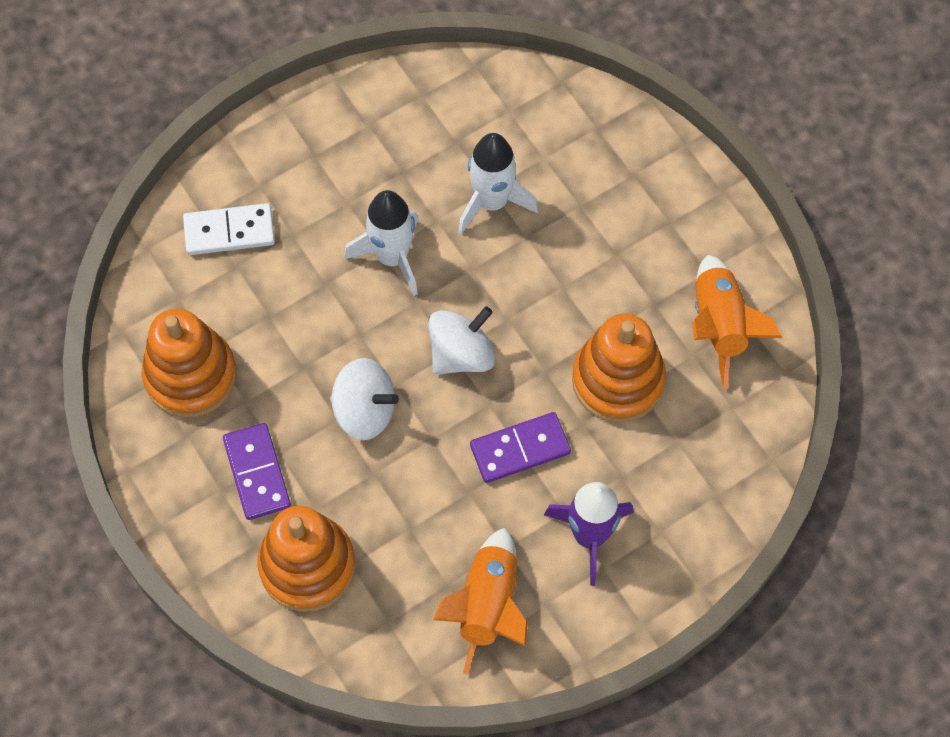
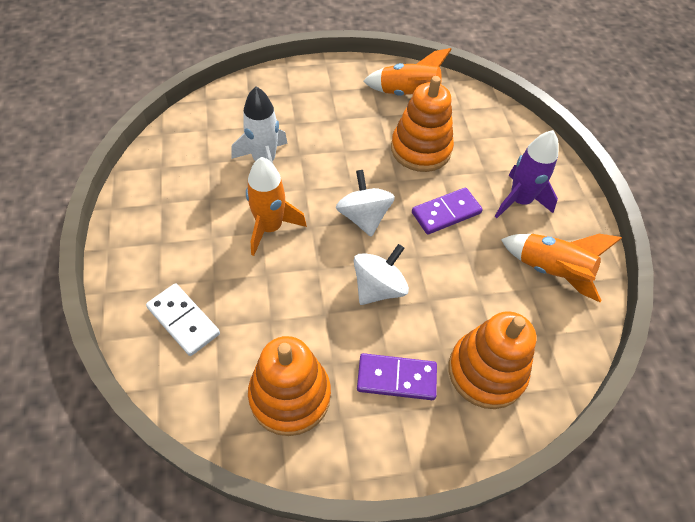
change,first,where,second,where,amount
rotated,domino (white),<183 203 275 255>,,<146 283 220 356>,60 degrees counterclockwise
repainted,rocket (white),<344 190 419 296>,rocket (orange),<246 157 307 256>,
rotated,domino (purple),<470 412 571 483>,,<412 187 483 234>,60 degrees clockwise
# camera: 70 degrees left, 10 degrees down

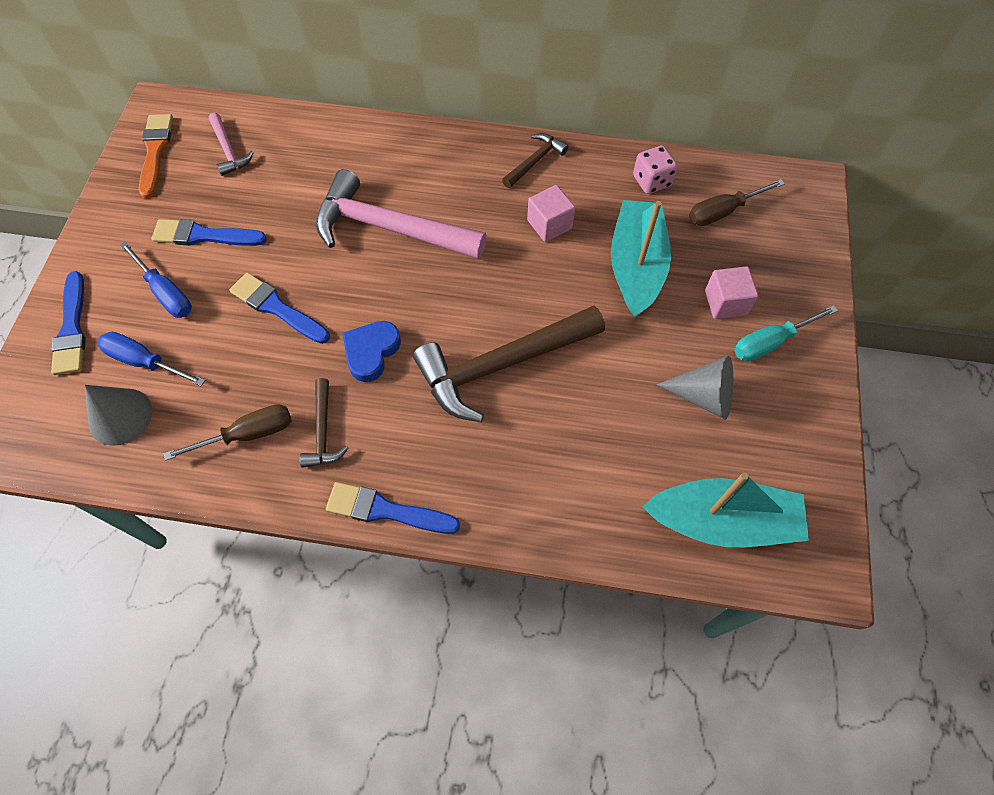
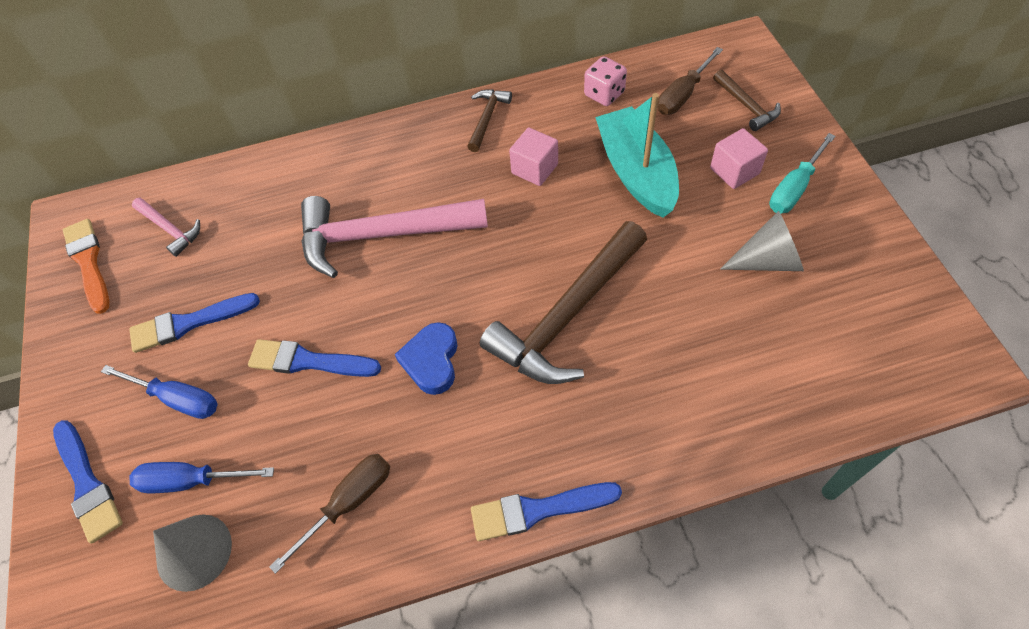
change,first,where,second,where,amount
shifted,hammer (brown),<300 378 348 468>,,<713 70 781 131>,
gone,boat (turquoise),<642 472 809 547>,,,
# camera: 20 degrees left, 5 degrees down

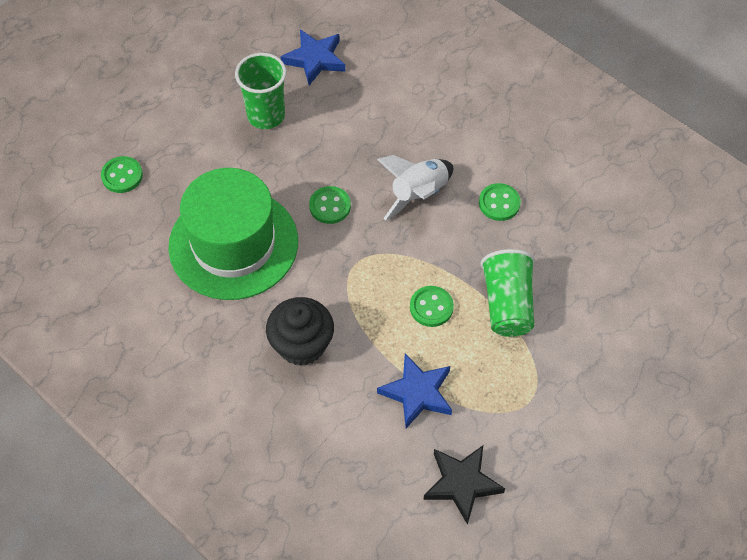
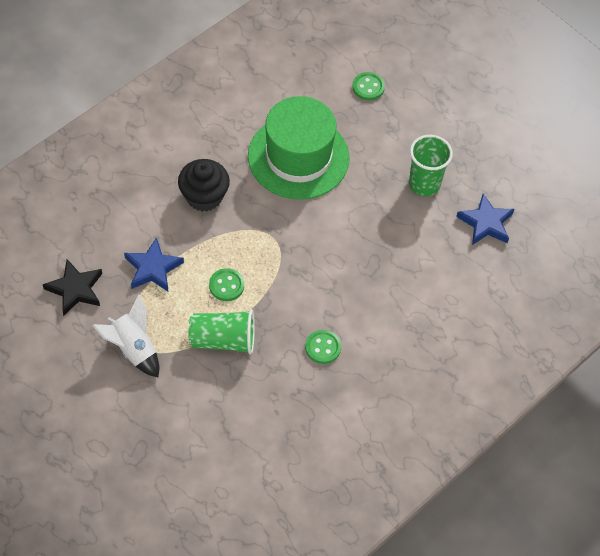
change,first,where,second,where,amount
gone,button (green),<309 186 351 224>,,,
shifted,rocket (white),<377 155 453 221>,,<92 295 159 377>,
# camera: 90 degrees right, 0 degrees up

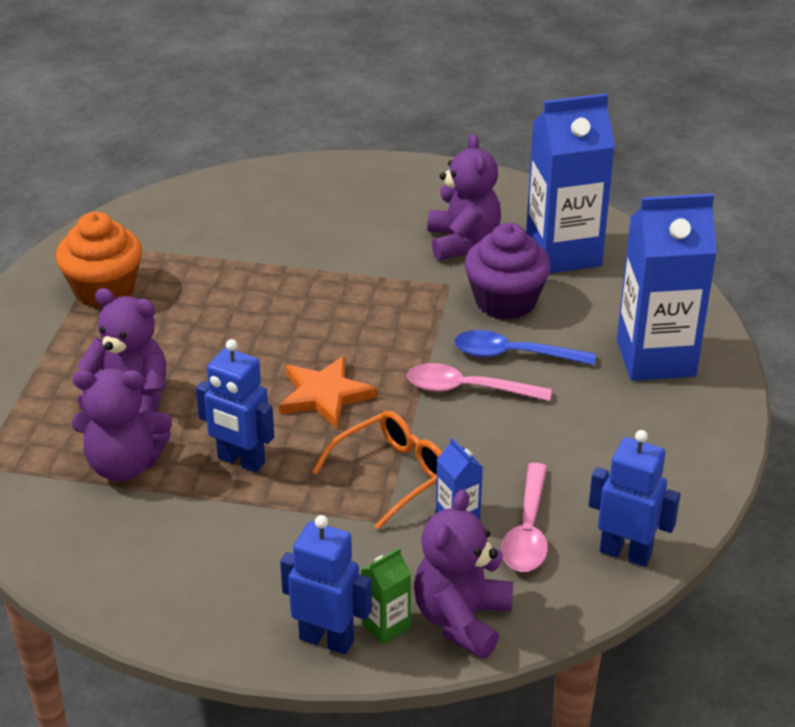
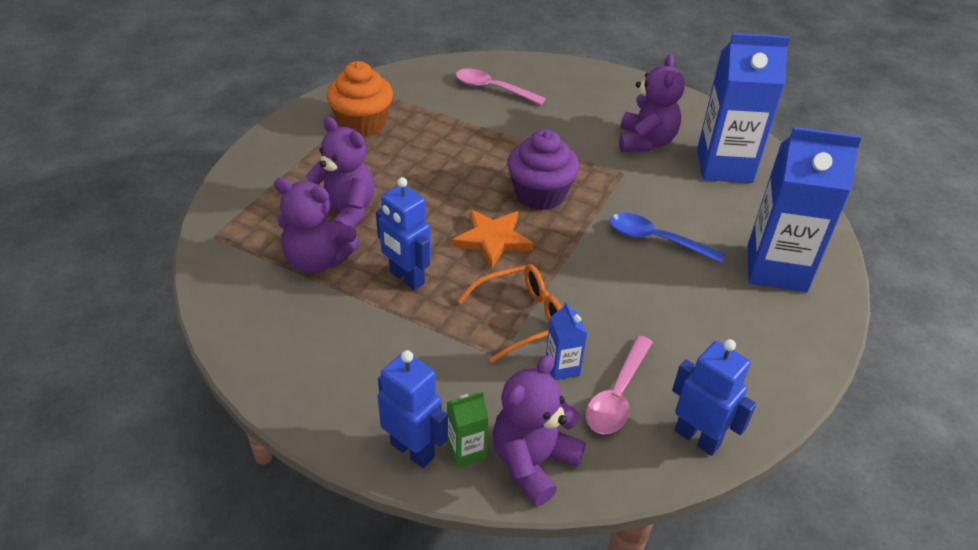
change,first,where,second,where,amount
shifted,spoon (pink),<407 363 552 401>,,<456 68 546 105>,
shifted,cupcake (purple),<465 223 551 320>,,<507 129 579 211>,
# camera: 15 degrees right, 5 degrees up

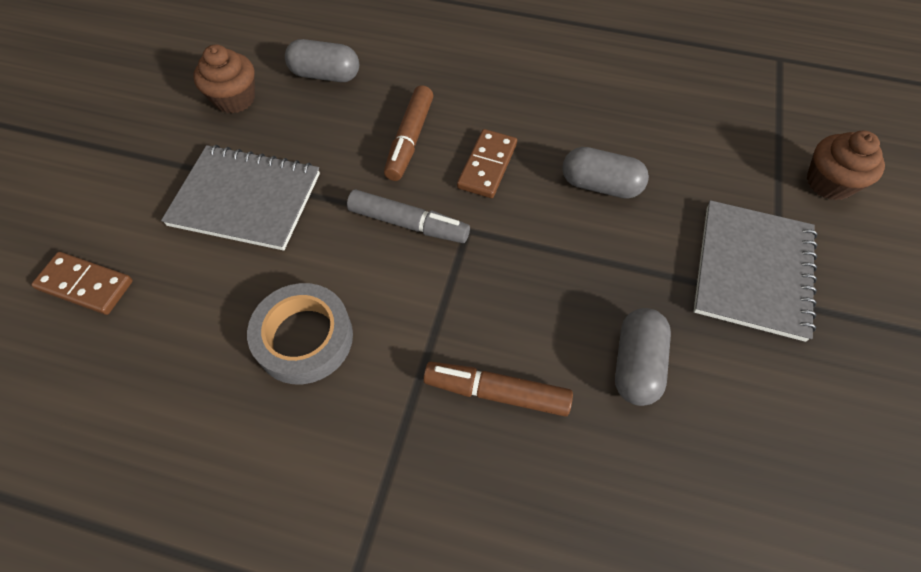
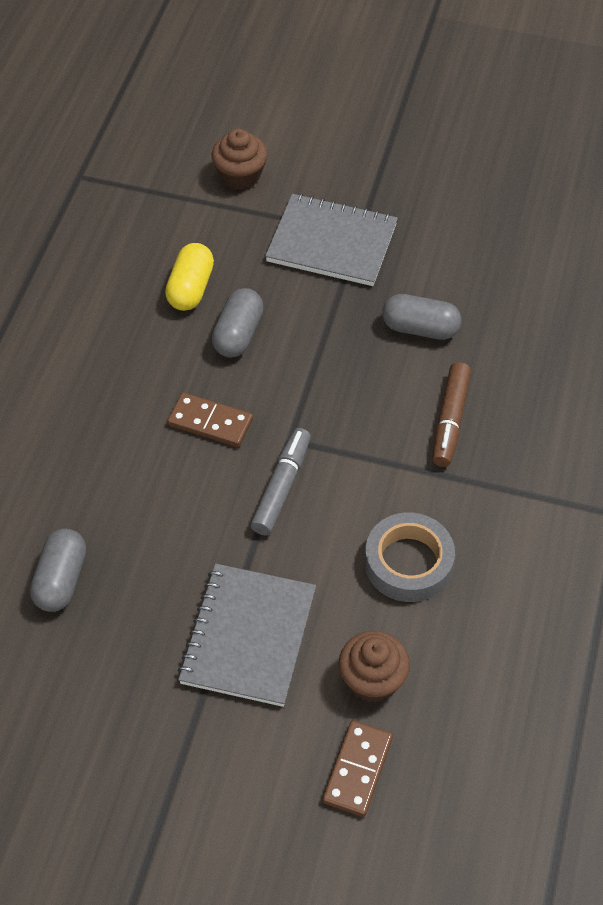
change,first,where,second,where,amount
shifted,cupcake (brown),<193 44 255 113>,,<339 631 410 703>,
gone,marker (brown),<384 85 433 181>,,,
new,,,capsule (yellow),<165 243 214 311>,
# camera: 90 degrees left, 5 degrees down

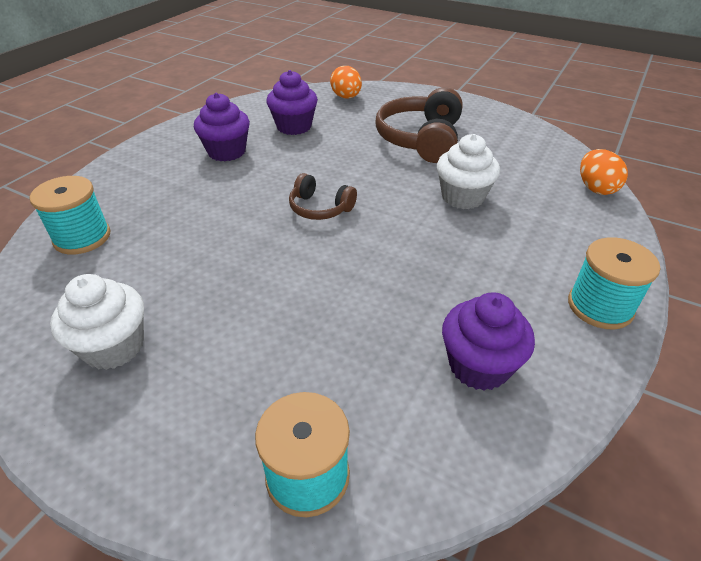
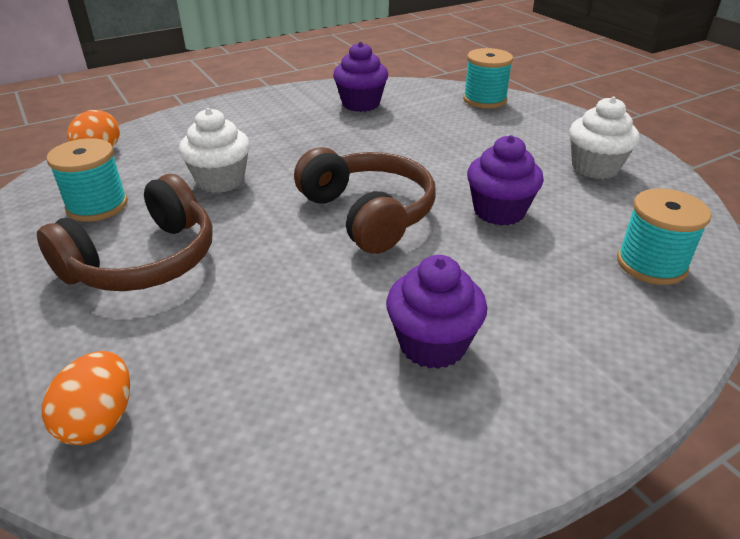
change,first,where,second,where,amount
shifted,cupcake (purple),<266 70 318 135>,,<467 135 544 226>,
scaled,headphones (brown),<289 173 357 220>,,<294 147 436 254>,x1.81
shifted,spool (turquoise),<568 237 660 329>,,<46 138 128 222>,
# camera: 150 degrees left, 5 degrees down

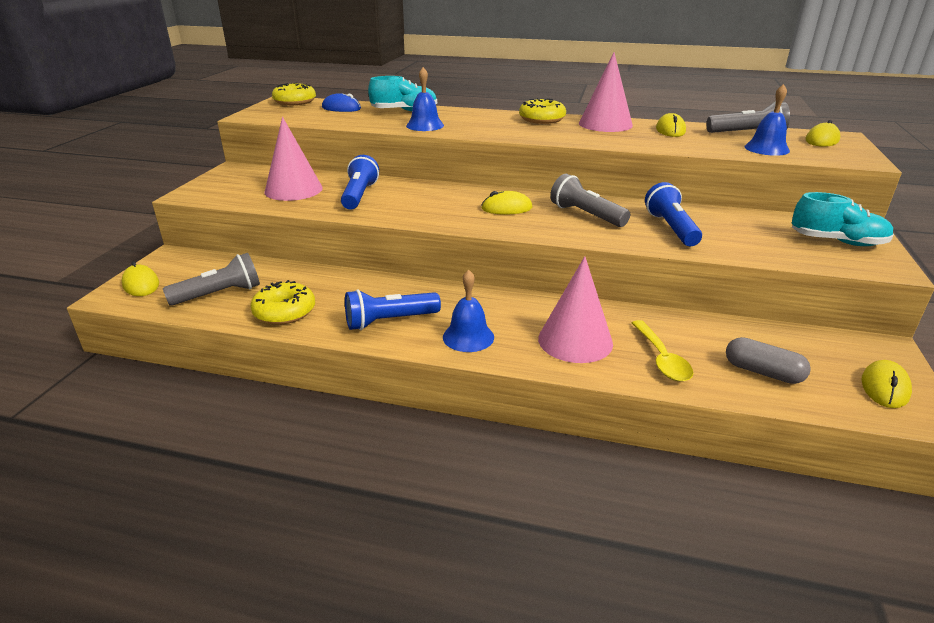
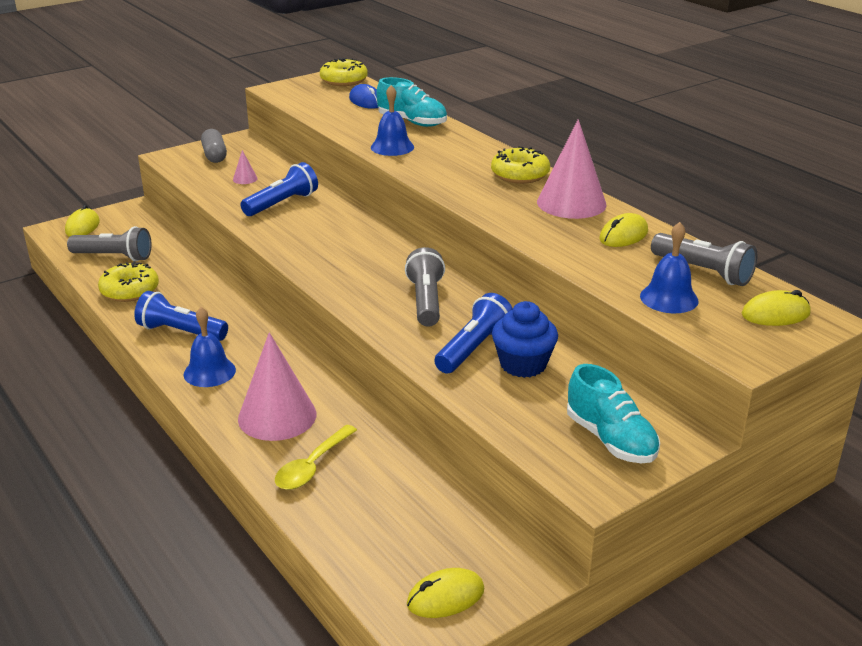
change,first,where,second,where,amount
scaled,cone (pink),<265 117 323 201>,,<233 150 258 184>,x0.42
gone,mouse (yellow),<481 191 532 214>,,,
shifted,capsule (grey),<726 337 811 384>,,<201 129 227 163>,
new,,,cupcake (blue),<492 301 558 378>,
# camera: 40 degrees right, 0 degrees up

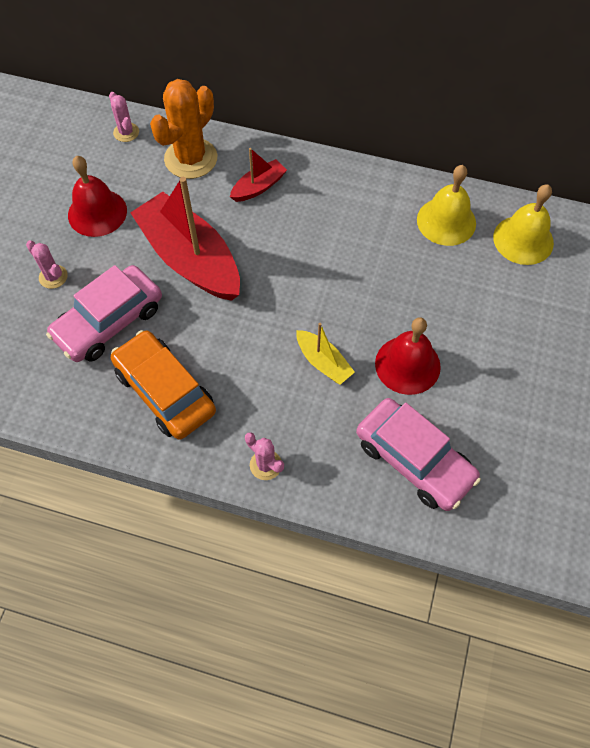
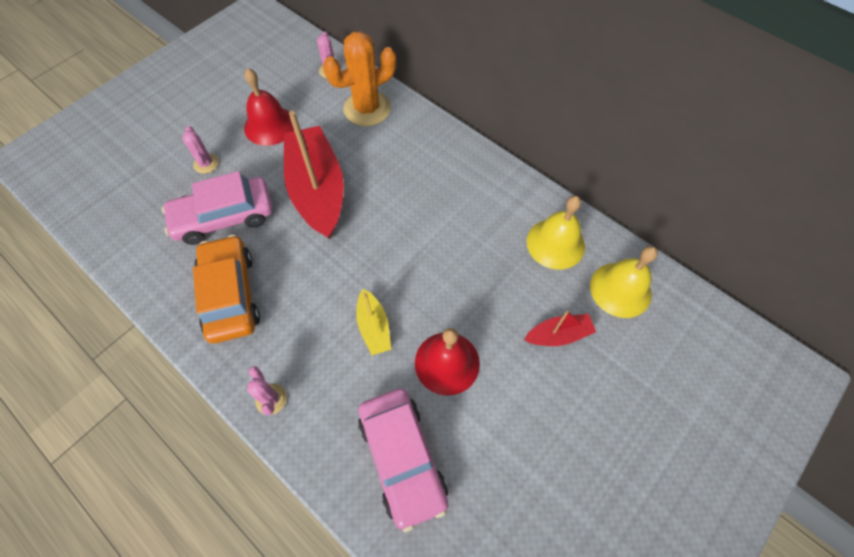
change,first,where,second,where,amount
shifted,boat (red),<230 148 287 202>,,<524 311 596 346>,
# camera: 25 degrees right, 0 degrees up

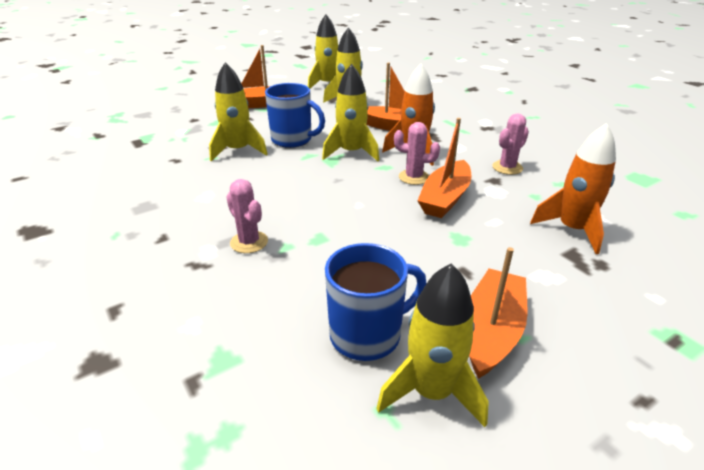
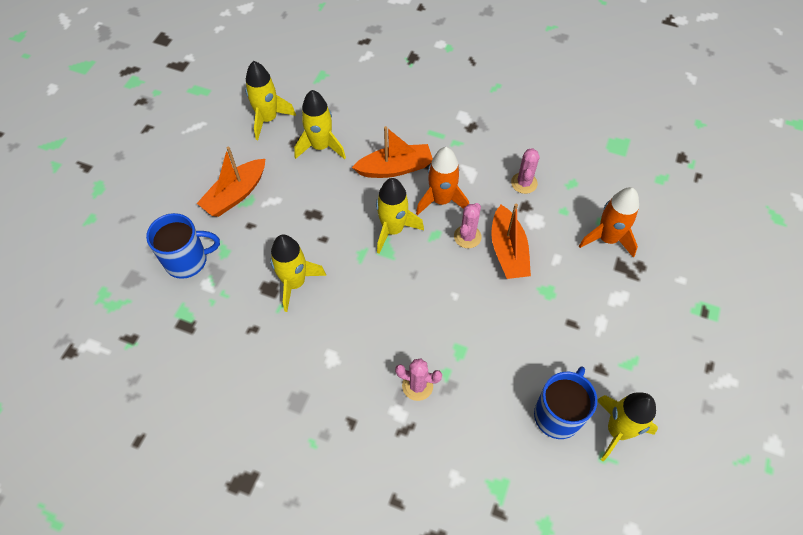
change,first,where,second,where,amount
shifted,mug (blue),<265 83 325 148>,,<146 213 220 279>,
rotated,cactus (pink),<394 122 440 185>,,<454 203 482 248>,45 degrees counterclockwise
gone,boat (orange),<469 247 528 379>,,,
# camera: 35 degrees left, 25 degrees up

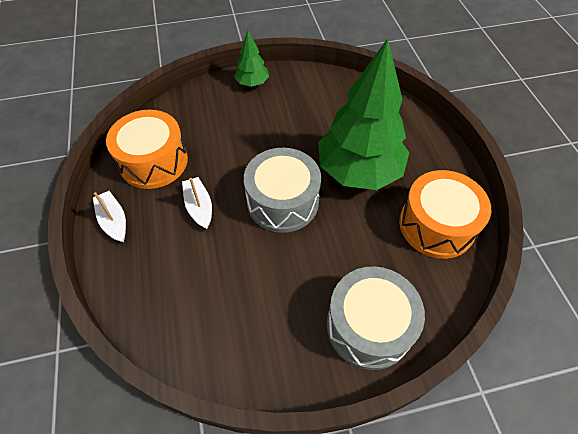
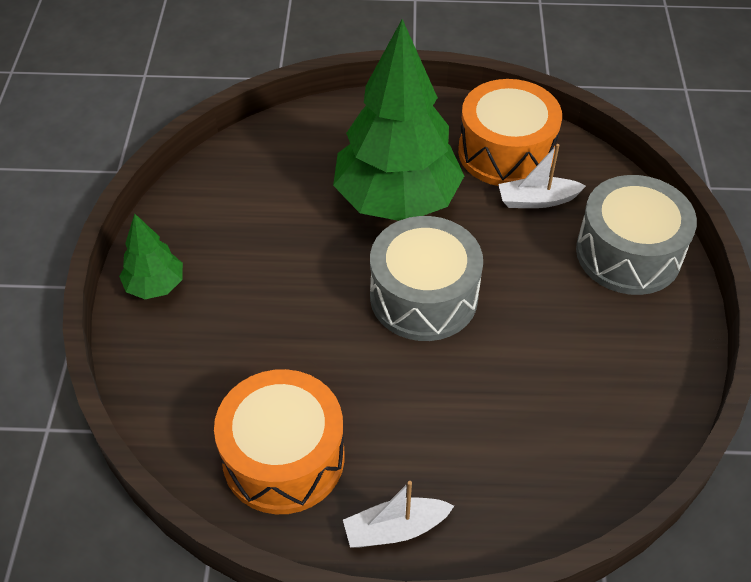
change,first,where,second,where,amount
shifted,boat (white),<182 177 212 229>,,<498 144 586 208>,
# camera: 75 degrees left, 5 degrees down

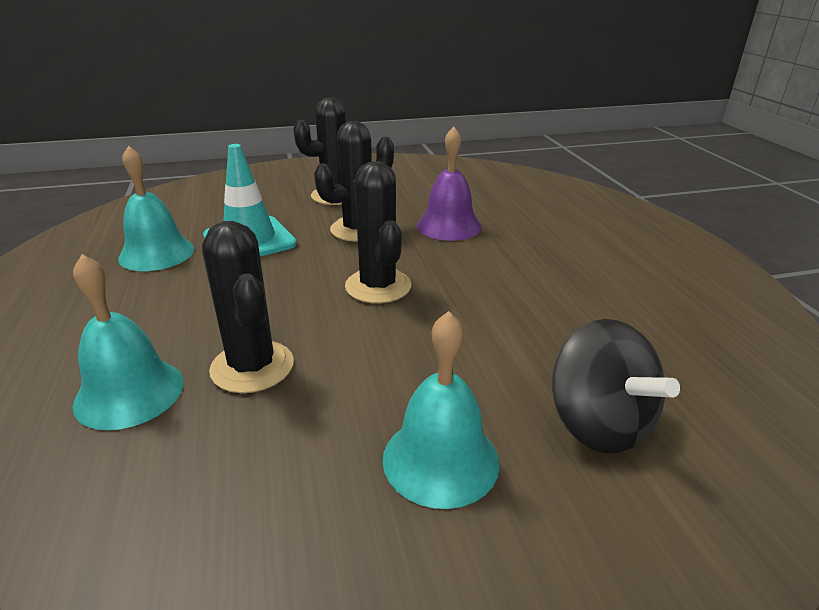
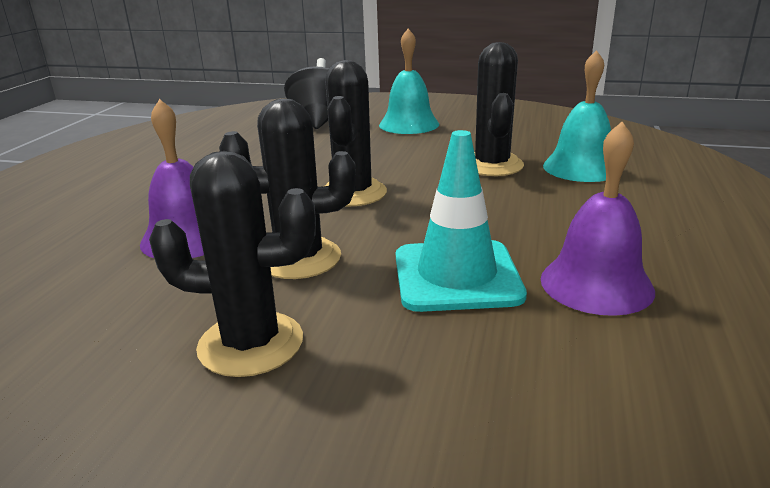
change,first,where,second,where,amount
repainted,bell (turquoise),<118 146 194 271>,bell (purple),<541 122 655 316>,
# camera: 150 degrees left, 5 degrees down

